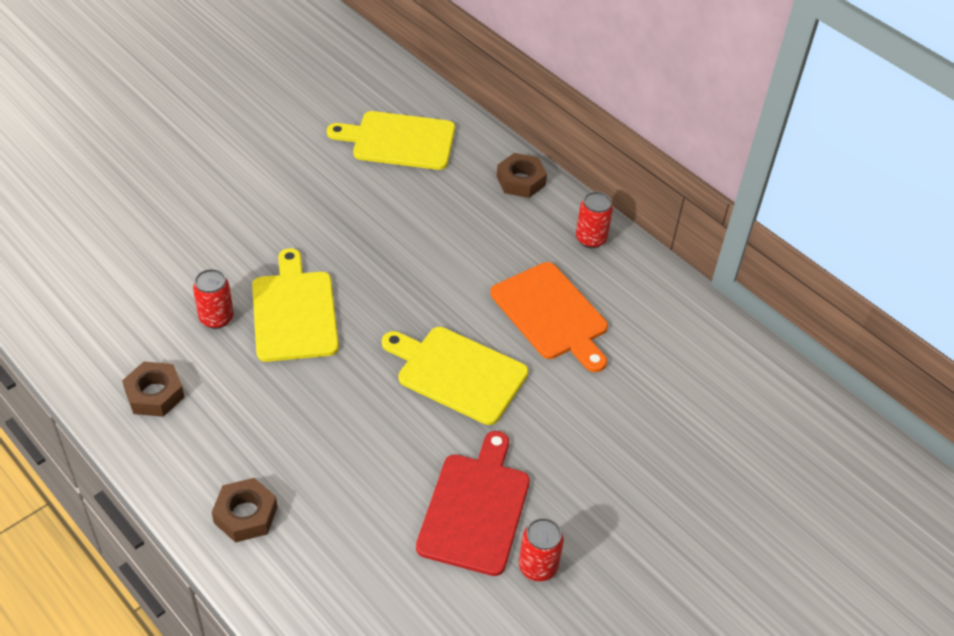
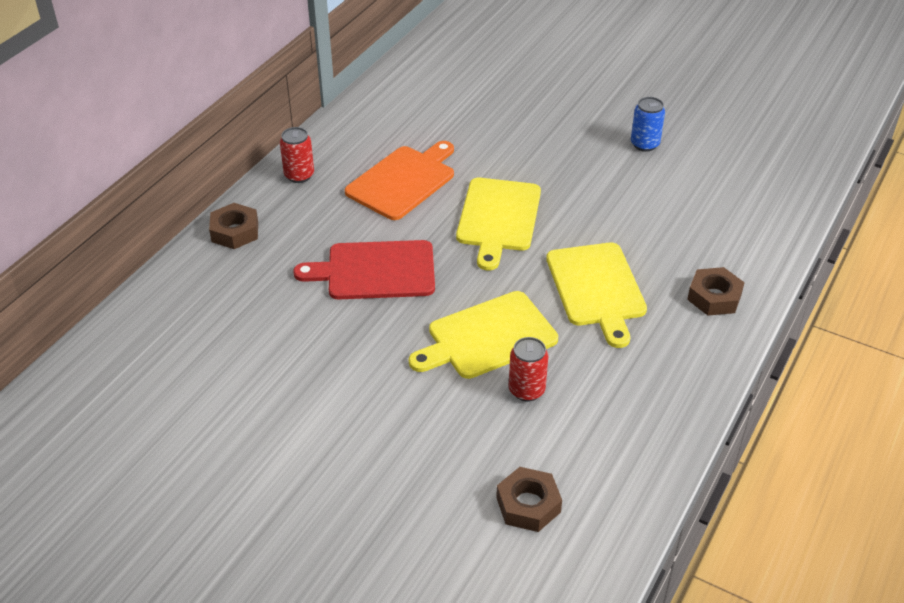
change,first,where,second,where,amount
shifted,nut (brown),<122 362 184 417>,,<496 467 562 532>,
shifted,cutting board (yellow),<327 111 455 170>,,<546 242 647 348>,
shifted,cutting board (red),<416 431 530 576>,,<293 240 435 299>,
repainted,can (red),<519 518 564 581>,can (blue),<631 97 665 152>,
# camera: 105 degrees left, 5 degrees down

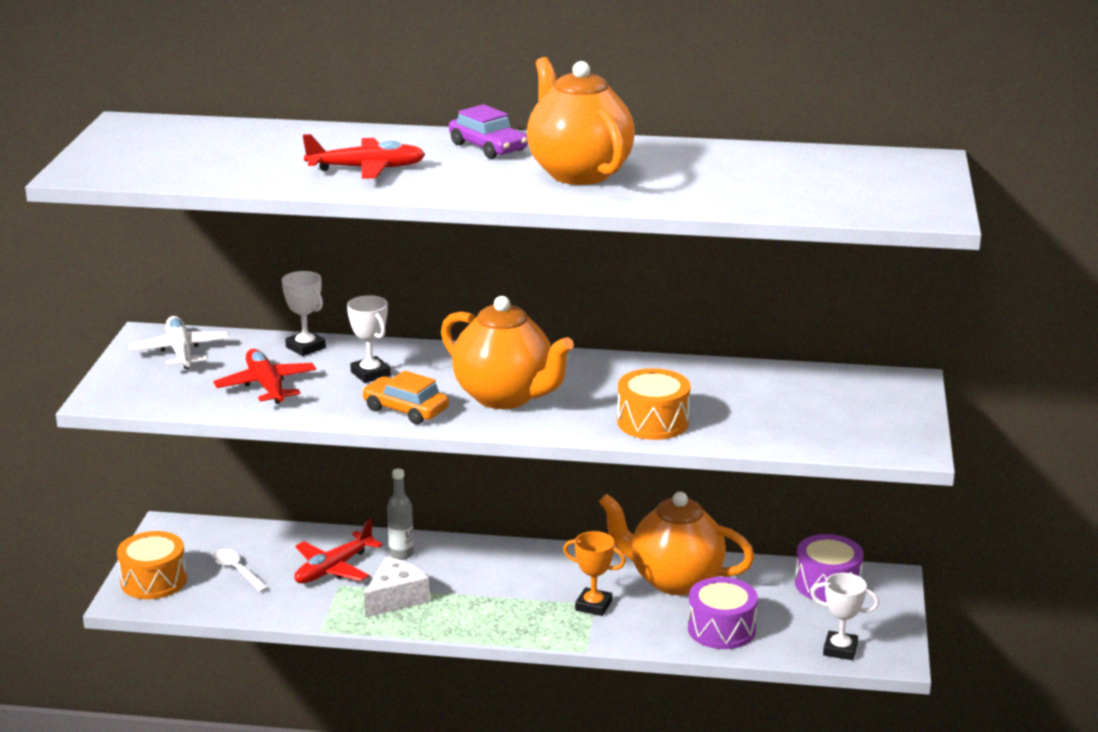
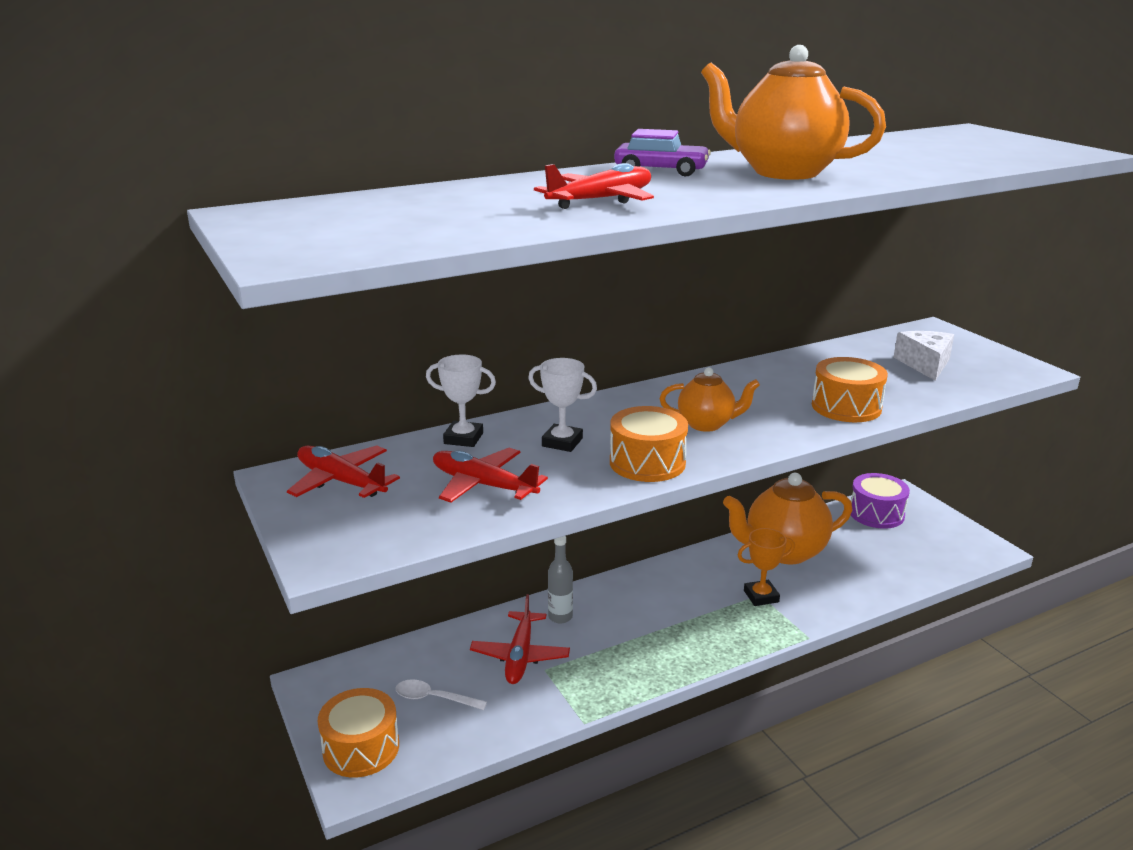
change,first,where,second,where,amount
repainted,plane (white),<129 316 230 369>,plane (red),<287 445 400 498>,
swapped,car (orange),<362 371 449 424>,drum (orange),<610 406 688 482>,
shifted,cheese (white),<364 557 430 617>,,<894 331 954 381>,
scaled,teapot (orange),<441 296 574 409>,,<660 367 760 432>,x0.56
gone,drum (purple),<688 577 758 649>,,,
gone,trophy (white),<811 573 879 660>,,,
# camera: 35 degrees left, 0 degrees up

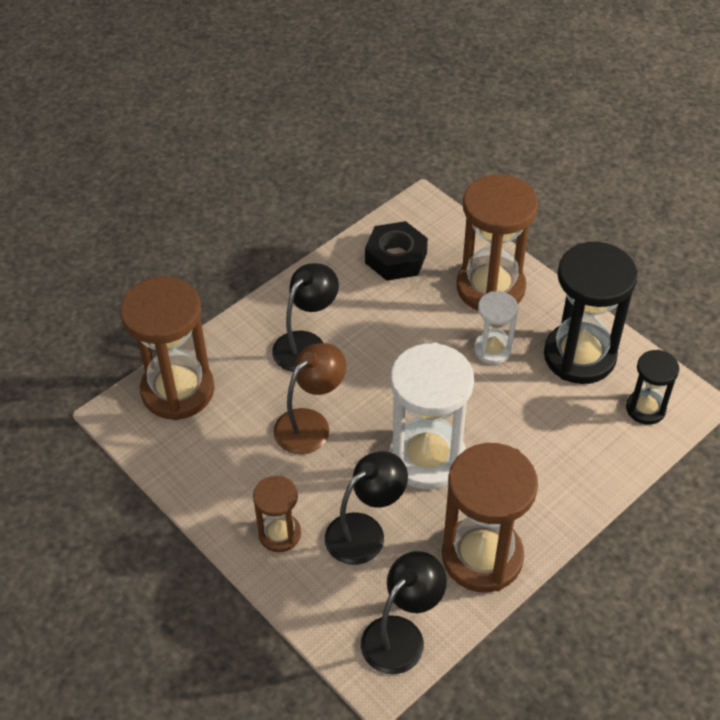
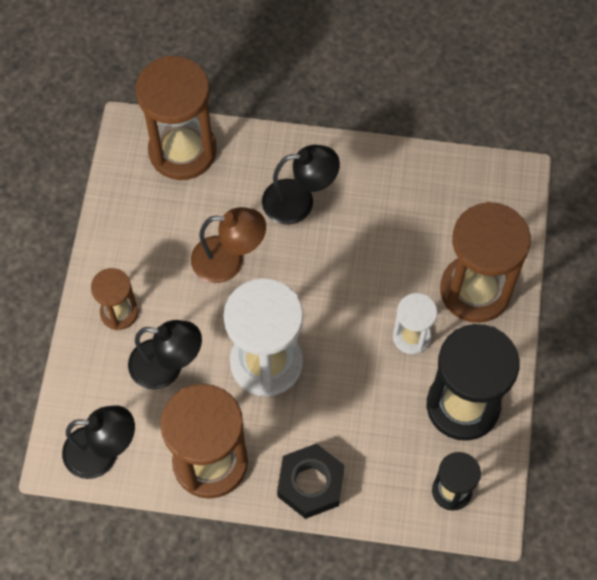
change,first,where,second,where,amount
shifted,nut (black),<365 221 428 281>,,<277 443 345 519>,
# camera: 50 degrees right, 15 degrees up

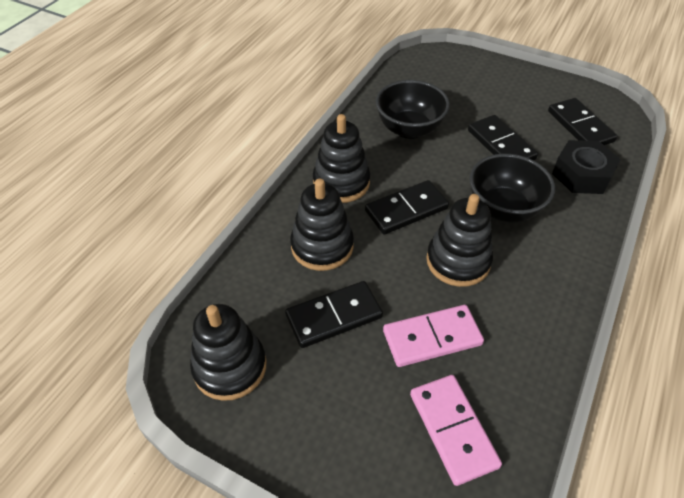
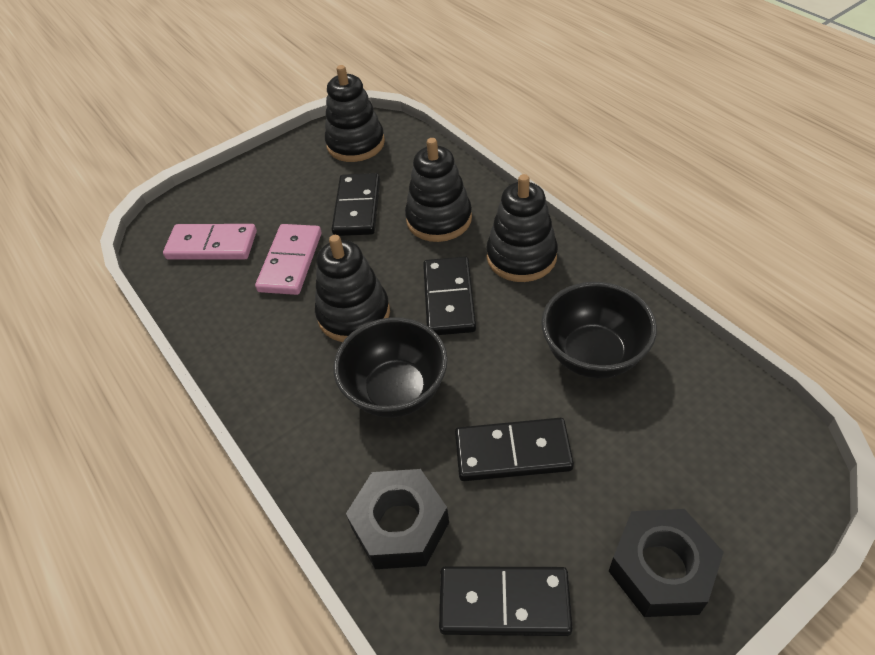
change,first,where,second,where,amount
new,,,nut (black),<609 509 724 617>,
# camera: 120 degrees right, 0 degrees up

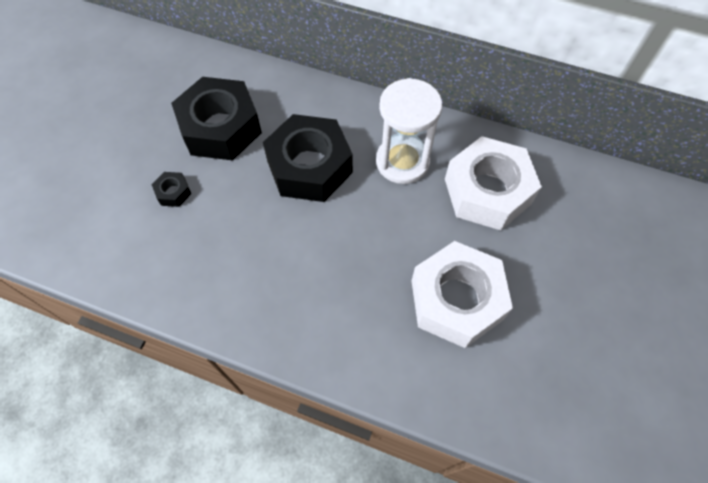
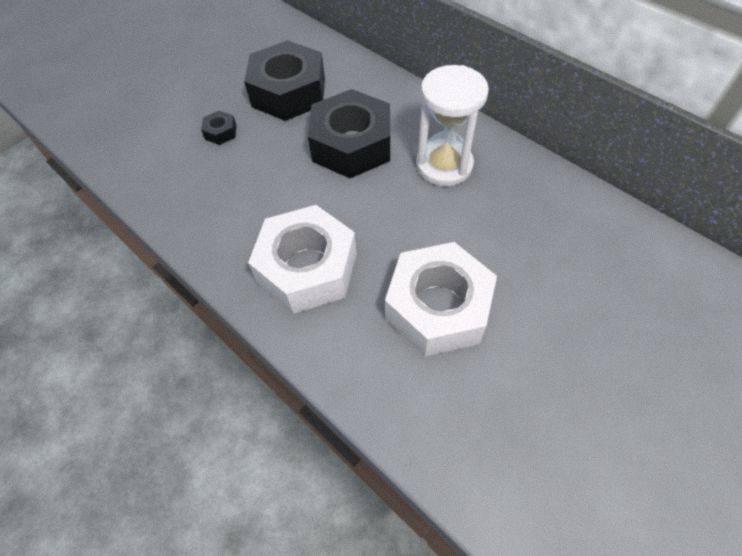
change,first,where,second,where,amount
shifted,nut (white),<445 136 542 230>,,<248 205 357 314>,
# camera: 25 degrees right, 5 degrees down

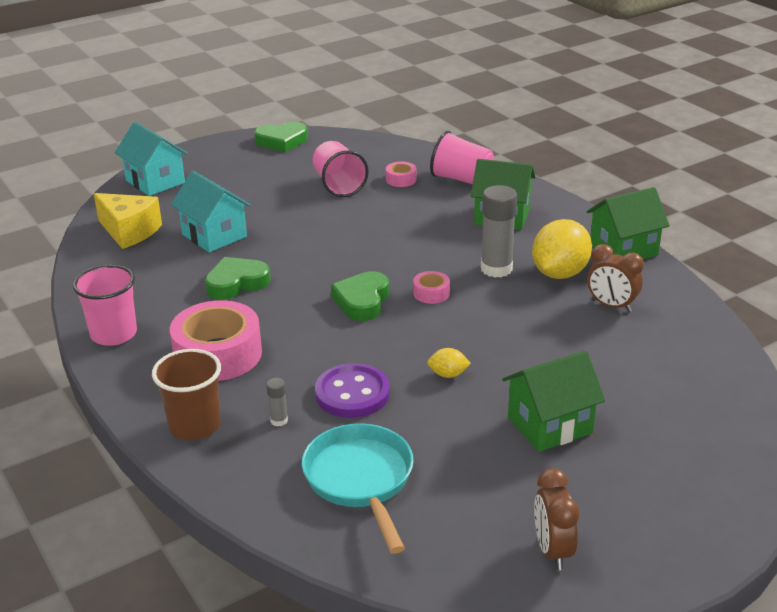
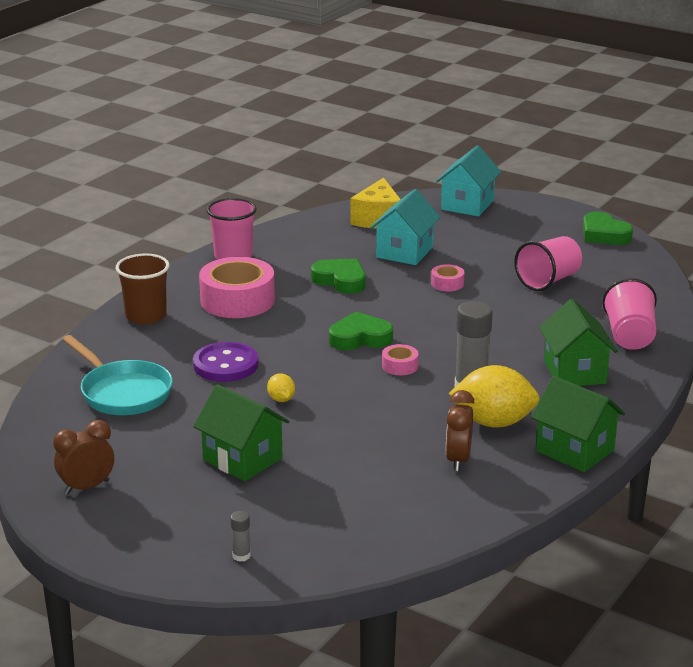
change,first,where,second,where,amount
shifted,glue stick (grey),<266 378 288 427>,,<230 511 251 562>,
rotated,pan (turquoise),<302 423 414 554>,,<62 335 173 415>,90 degrees clockwise
shifted,tape (pink),<386 162 417 187>,,<431 264 465 291>,
# camera: 65 degrees right, 5 degrees down

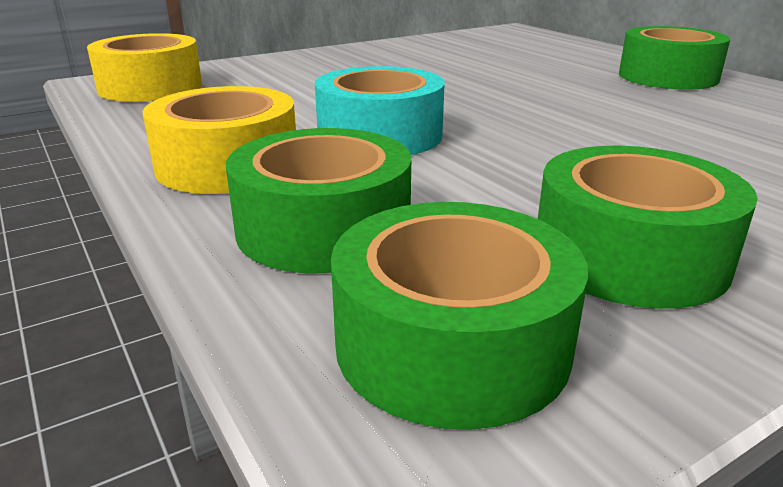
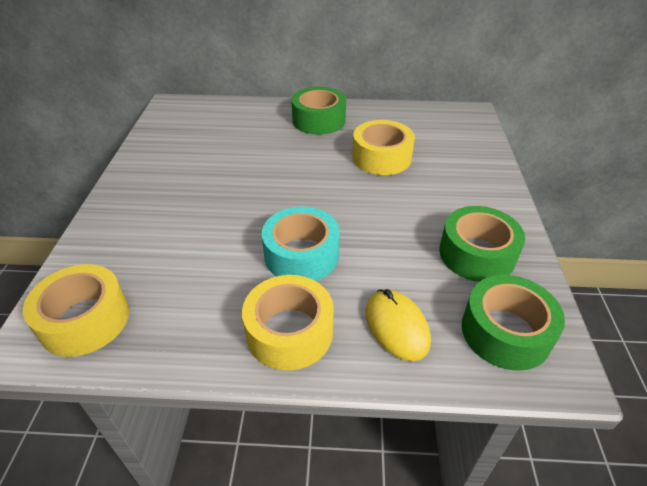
change,first,where,second,where,amount
swapped,tape (green),<226 128 411 273>,mouse (yellow),<366 289 431 361>,
new,,,tape (yellow),<352 120 415 175>,
# camera: 55 degrees left, 15 degrees up

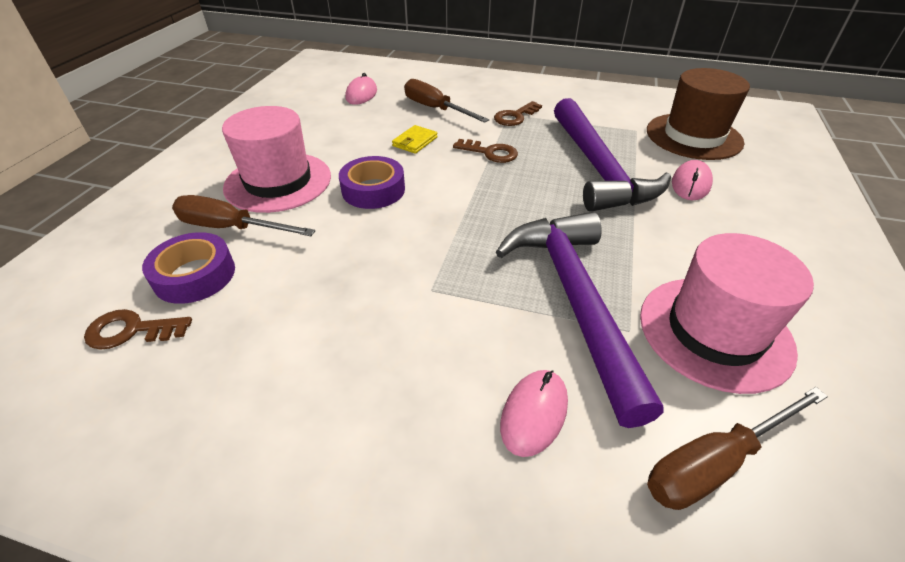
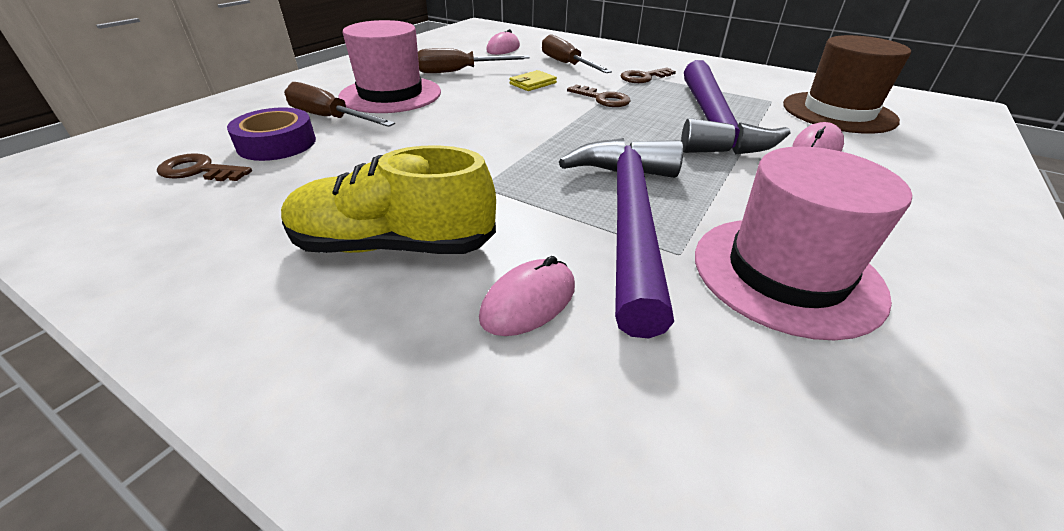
change,first,where,second,where,amount
gone,tape (purple),<339 156 405 209>,,,
shifted,screwdriver (brown),<647 387 828 510>,,<418 48 530 73>,
new,,,shoe (yellow),<281 145 496 254>,
# camera: 15 degrees right, 5 degrees down

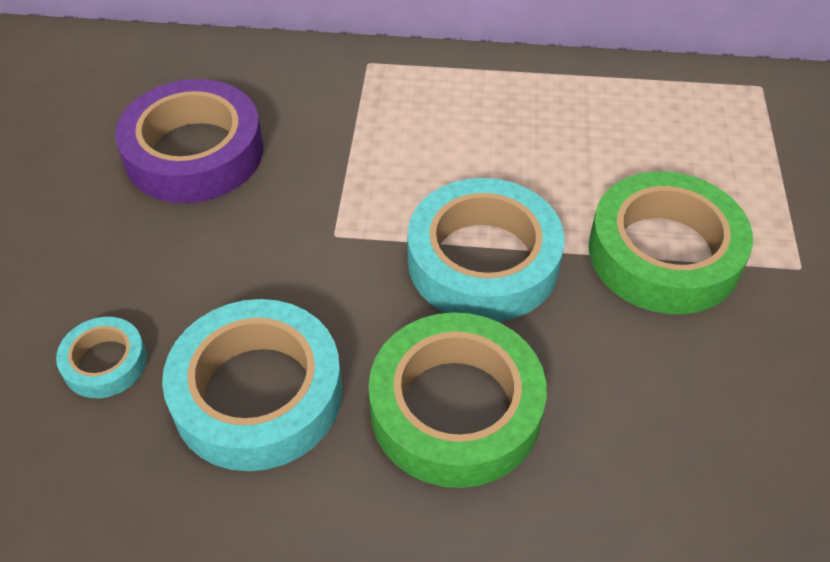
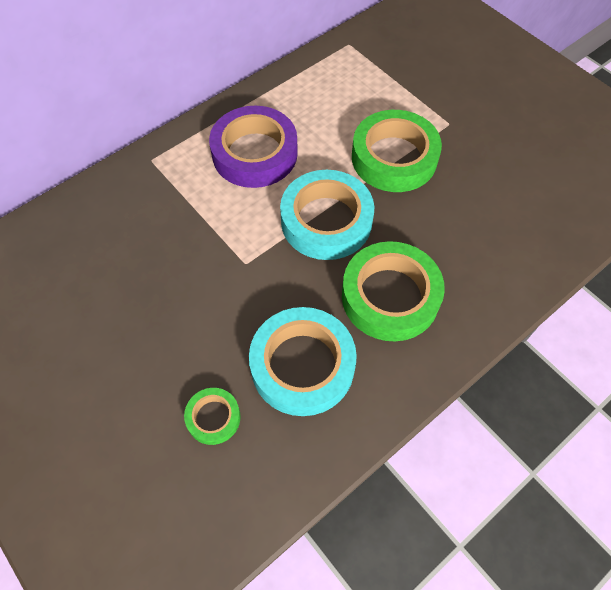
change,first,where,second,where,amount
repainted,tape (turquoise),<56 317 147 398>,tape (green),<184 388 241 445>,
shifted,tape (purple),<115 79 263 203>,,<209 106 298 188>,
# camera: 45 degrees left, 10 degrees up

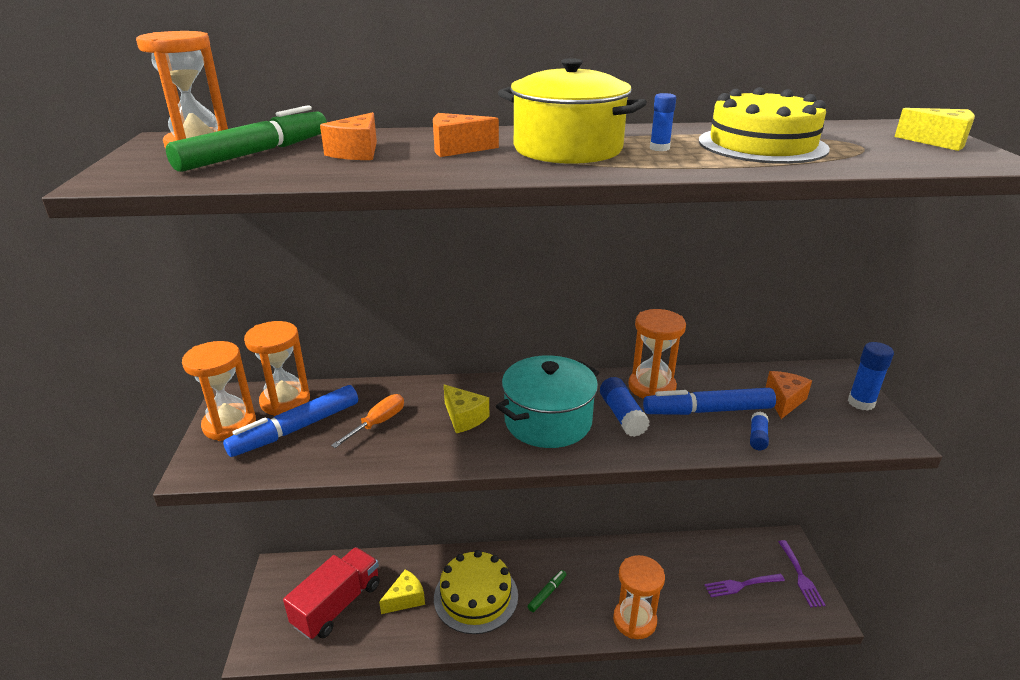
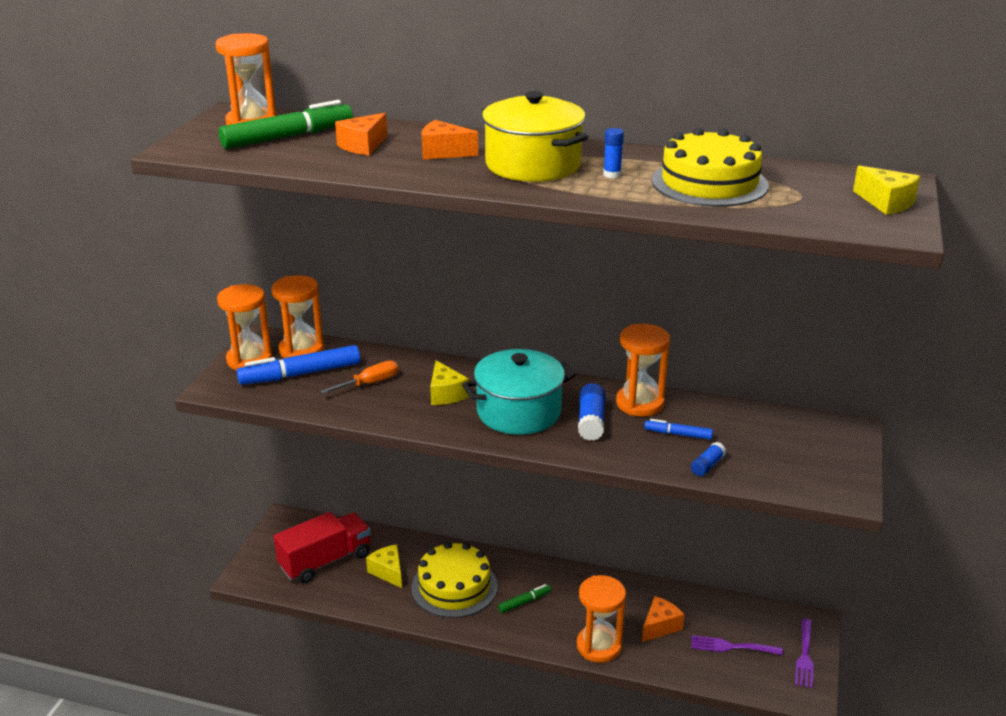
change,first,where,second,where,amount
rotated,cheese (yellow),<379 569 425 614>,,<366 545 402 588>,105 degrees counterclockwise
scaled,marker (blue),<643 388 776 415>,,<644 419 713 439>,x0.51
shifted,cheese (orange),<765 371 812 419>,,<642 596 685 642>,
gone,glue stick (blue),<848 342 894 411>,,,
# camera: 20 degrees right, 0 degrees up

